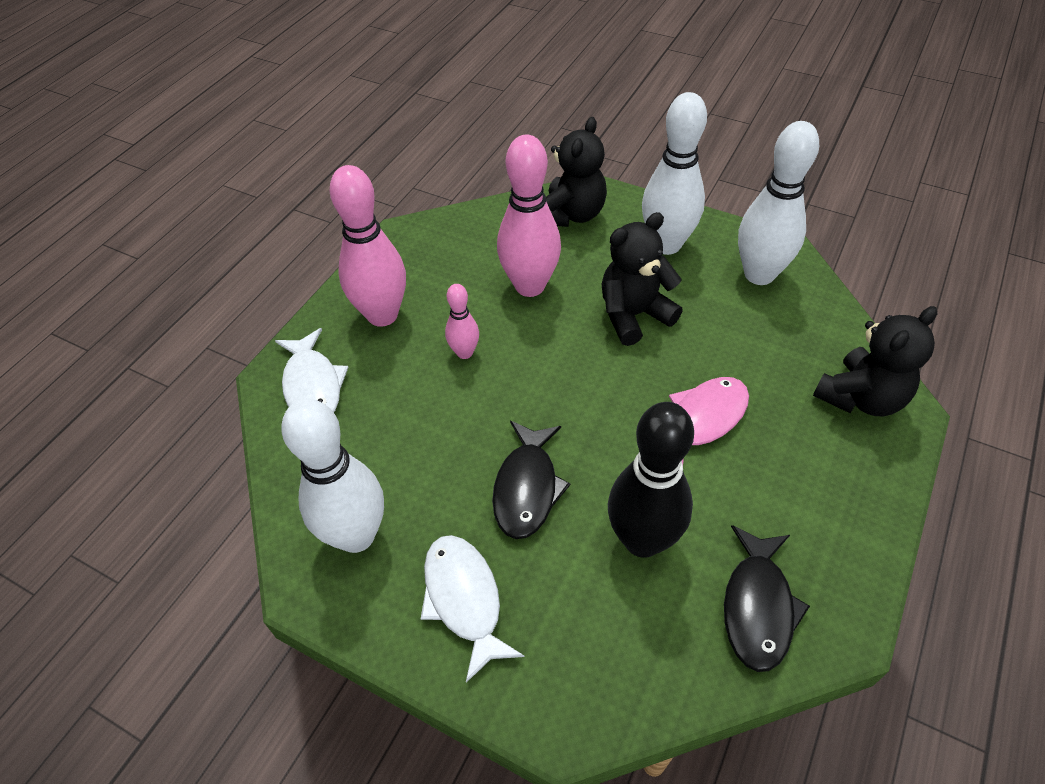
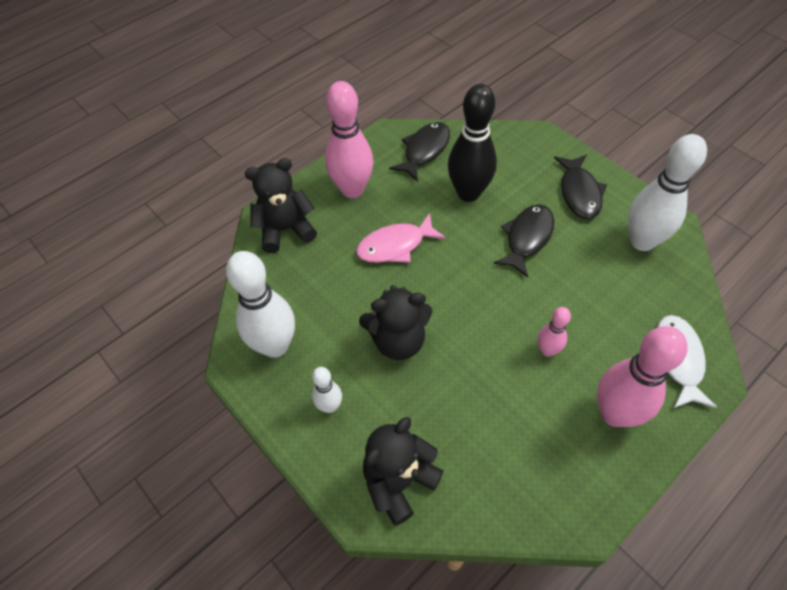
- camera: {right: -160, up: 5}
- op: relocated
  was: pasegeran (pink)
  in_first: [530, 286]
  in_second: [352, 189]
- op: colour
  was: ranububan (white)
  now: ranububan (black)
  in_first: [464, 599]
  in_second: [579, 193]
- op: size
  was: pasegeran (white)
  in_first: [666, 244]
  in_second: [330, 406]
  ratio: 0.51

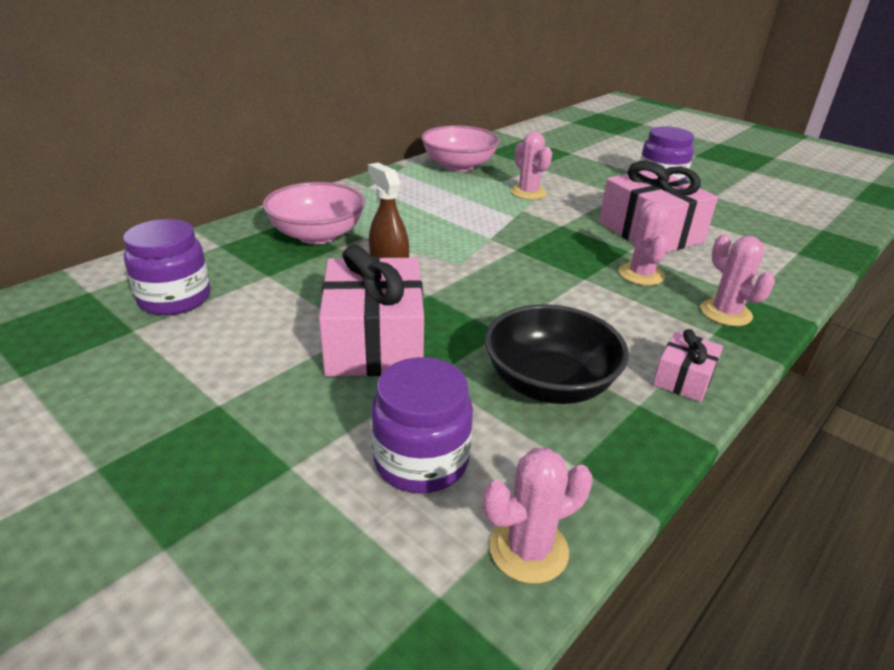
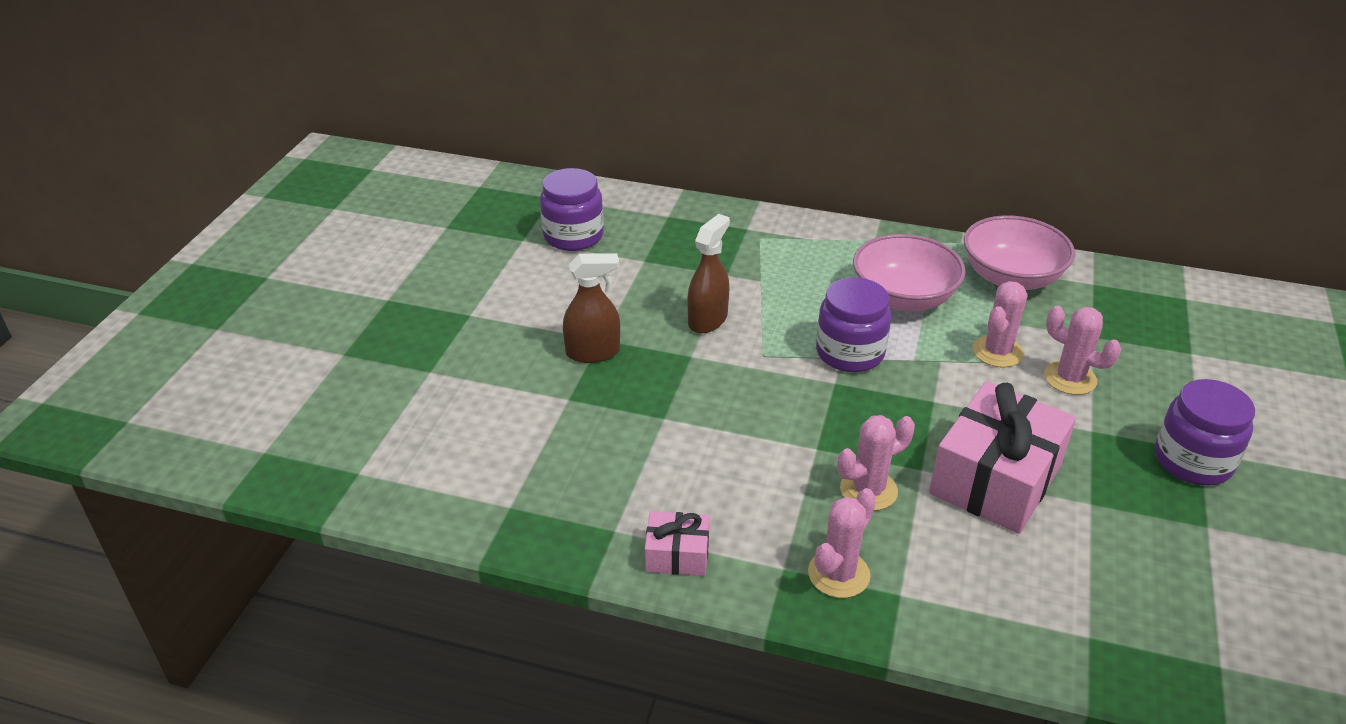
- camera: {right: 65, up: 5}
- op: missing
  was: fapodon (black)
  in_first: [549, 384]
- op: relocated
  was: fapodon (pink)
  in_first: [317, 235]
  in_second: [903, 298]
- op: relocated
  was: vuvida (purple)
  in_first: [421, 460]
  in_second: [850, 353]
- op: relocated
  was: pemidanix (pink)
  in_first: [528, 549]
  in_second: [1070, 378]
- op: exchanged
  was: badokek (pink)
  now: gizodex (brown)
  in_first: [374, 341]
  in_second: [593, 352]

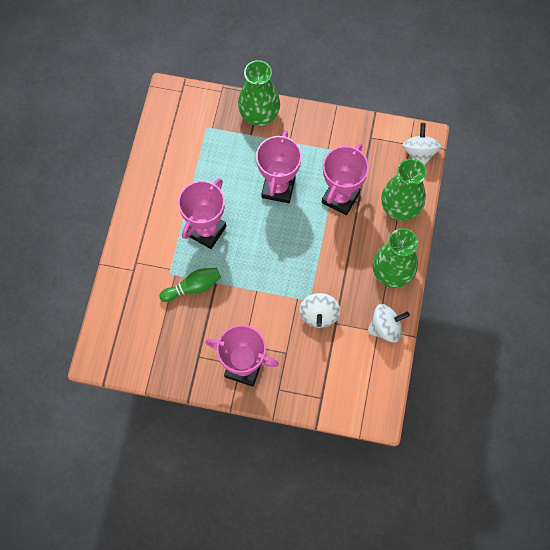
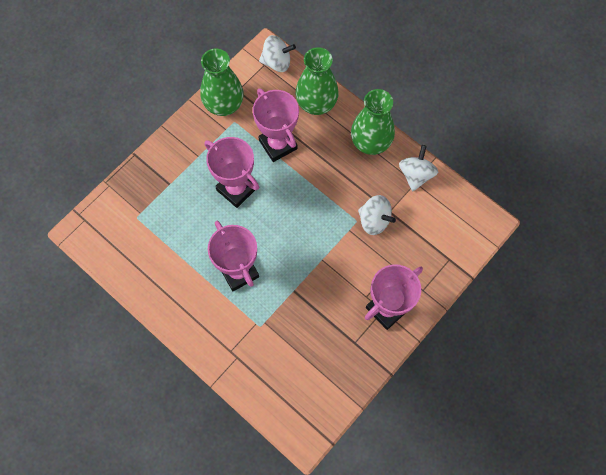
- camera: {right: -60, up: 0}
- op: missing
  was: pasegeran (green)
  in_first: [193, 287]
- op: relocated
  was: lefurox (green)
  in_first: [259, 115]
  in_second: [224, 105]
- op: spun
  was: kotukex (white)
  in_first: [419, 153]
  in_second: [277, 62]
  clockwise: 150

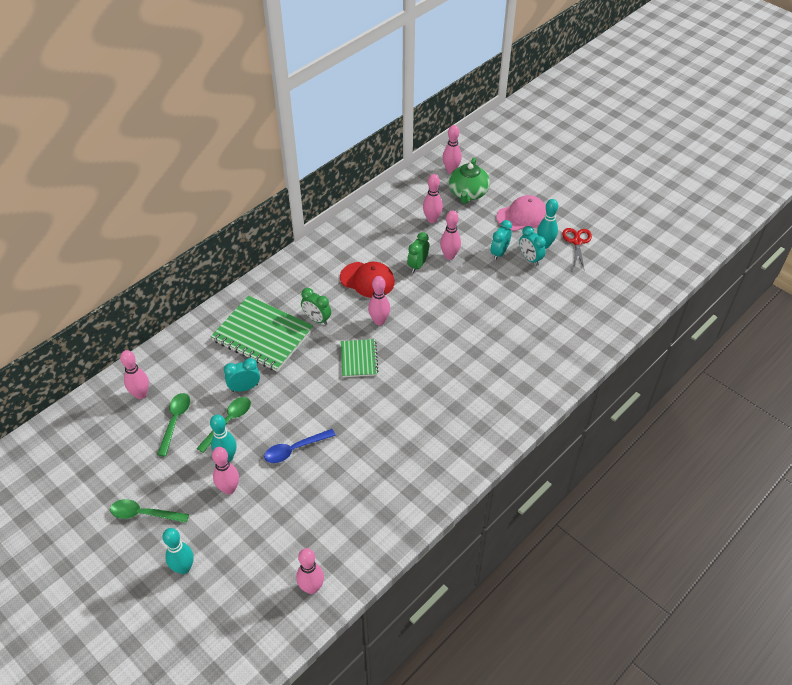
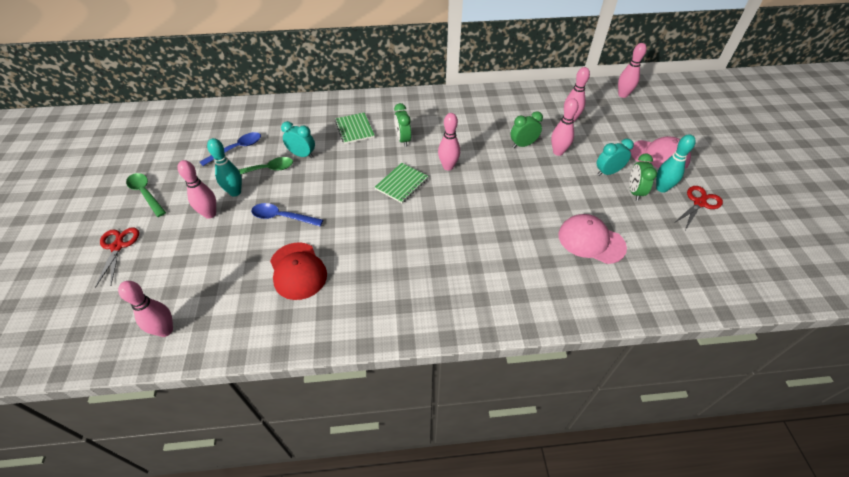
- camera: {right: 40, up: 0}
- op: missing
  was: pasegeran (pink)
  in_first: [141, 394]
- op: missing
  was: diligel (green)
  in_first: [468, 193]
- op: appeared
  now: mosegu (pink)
  in_second: [591, 241]
- op: relocated
  was: mosegu (red)
  in_first: [367, 280]
  in_second: [298, 271]
- op: exchanged
  was: pasegeran (turquoise)
  now: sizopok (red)
  in_first: [184, 568]
  in_second: [117, 246]
- op: colour
  was: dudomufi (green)
  now: dudomufi (blue)
  in_first: [175, 421]
  in_second: [236, 149]
- op: colour
  was: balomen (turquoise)
  now: balomen (green)
  in_first: [530, 259]
  in_second: [634, 192]
- op: size
  was: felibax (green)
  in_first: [262, 335]
  in_second: [354, 129]
  ratio: 0.54

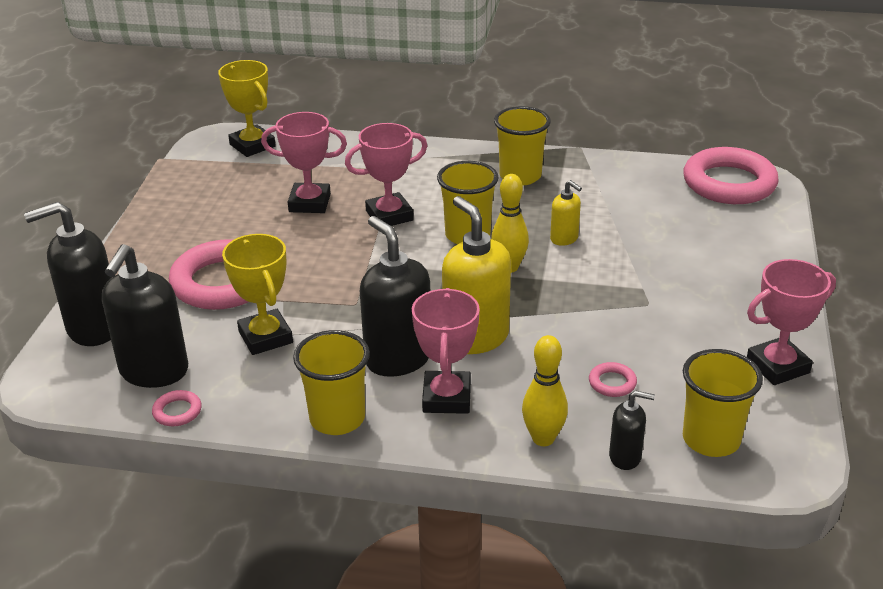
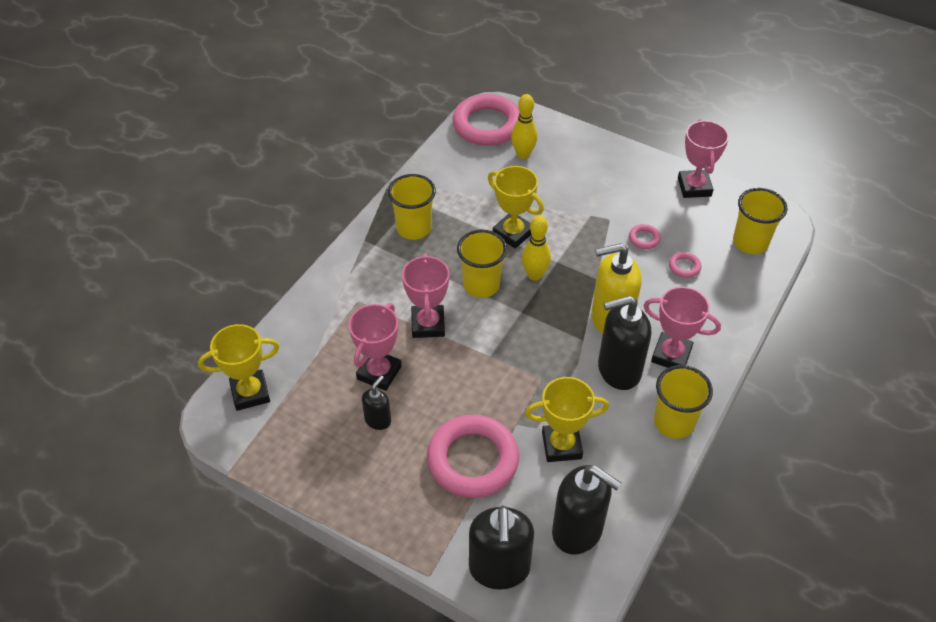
- camera: {right: -70, up: 15}
- op: relocated
  was: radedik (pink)
  in_first: [177, 411]
  in_second: [644, 238]
- op: relocated
  was: pasegeran (yellow)
  in_first: [543, 438]
  in_second: [523, 154]
- op: relocated
  was: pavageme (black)
  in_first: [625, 457]
  in_second: [378, 420]
- op: exchanged
  was: pavageme (yellow)
  now: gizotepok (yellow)
  in_first: [564, 239]
  in_second: [513, 233]

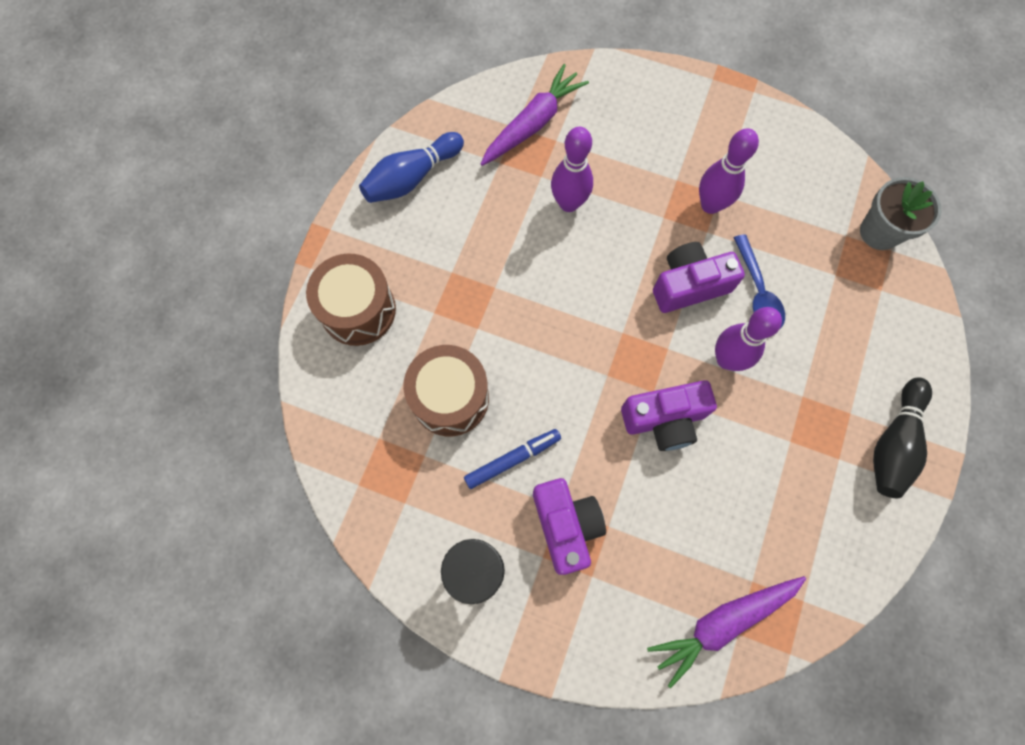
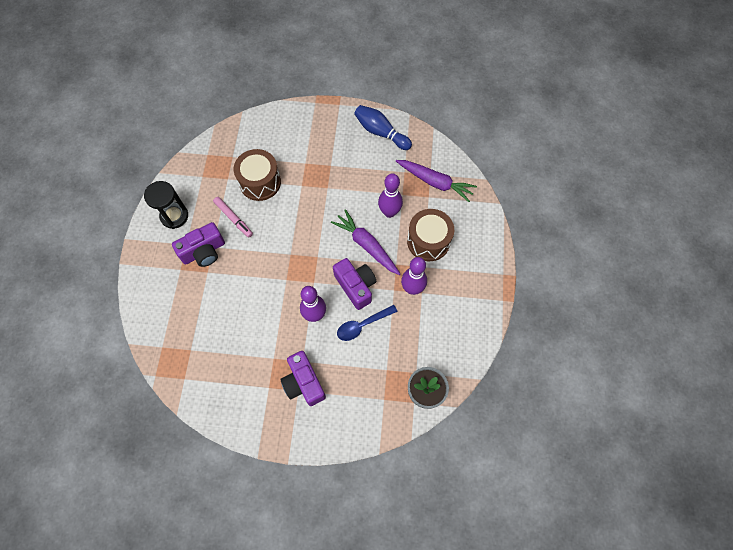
- camera: {right: 75, up: -5}
- op: missing
  was: pasegeran (black)
  in_first: [893, 443]
- op: relocated
  was: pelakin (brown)
  in_first: [358, 310]
  in_second: [428, 241]
- op: relocated
  was: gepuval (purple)
  in_first: [664, 419]
  in_second: [303, 383]
- op: relocated
  was: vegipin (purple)
  in_first: [722, 622]
  in_second: [366, 245]
- op: colour
  was: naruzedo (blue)
  now: naruzedo (pink)
  in_first: [512, 459]
  in_second: [233, 219]

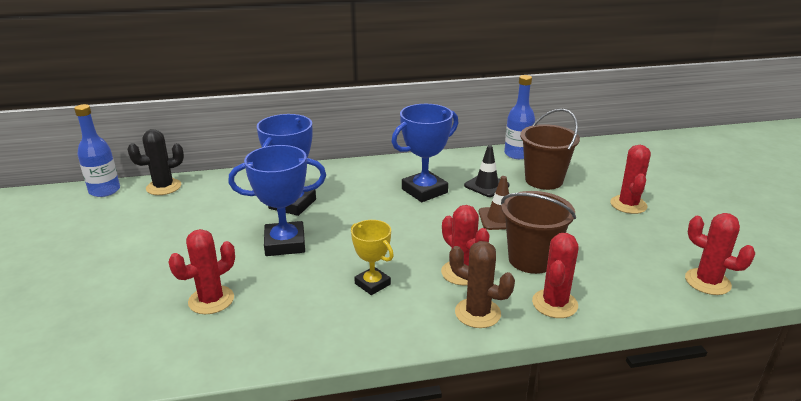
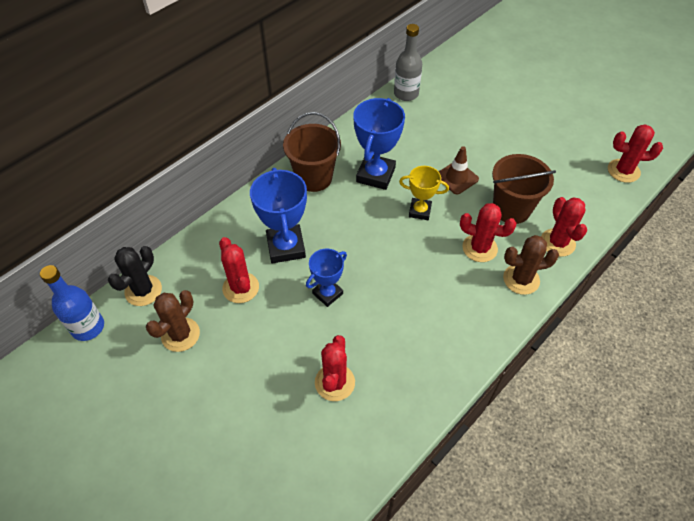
- camera: {right: -35, up: 25}
- op: missing
  was: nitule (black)
  in_first: [486, 185]
- op: appeared
  now: pemidanix (brown)
  in_second: [180, 335]
- op: relocated
  was: gizotepok (yellow)
  in_first: [372, 284]
  in_second: [420, 211]
- op: relocated
  was: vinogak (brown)
  in_first: [544, 180]
  in_second: [314, 178]
- op: relocated
  was: pemidanix (red)
  in_first: [628, 205]
  in_second: [240, 288]
- op: colour
  was: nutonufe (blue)
  now: nutonufe (grey)
  in_first: [517, 154]
  in_second: [406, 94]
- op: size
  was: gizotepok (blue)
  in_first: [285, 243]
  in_second: [327, 293]
  ratio: 0.61

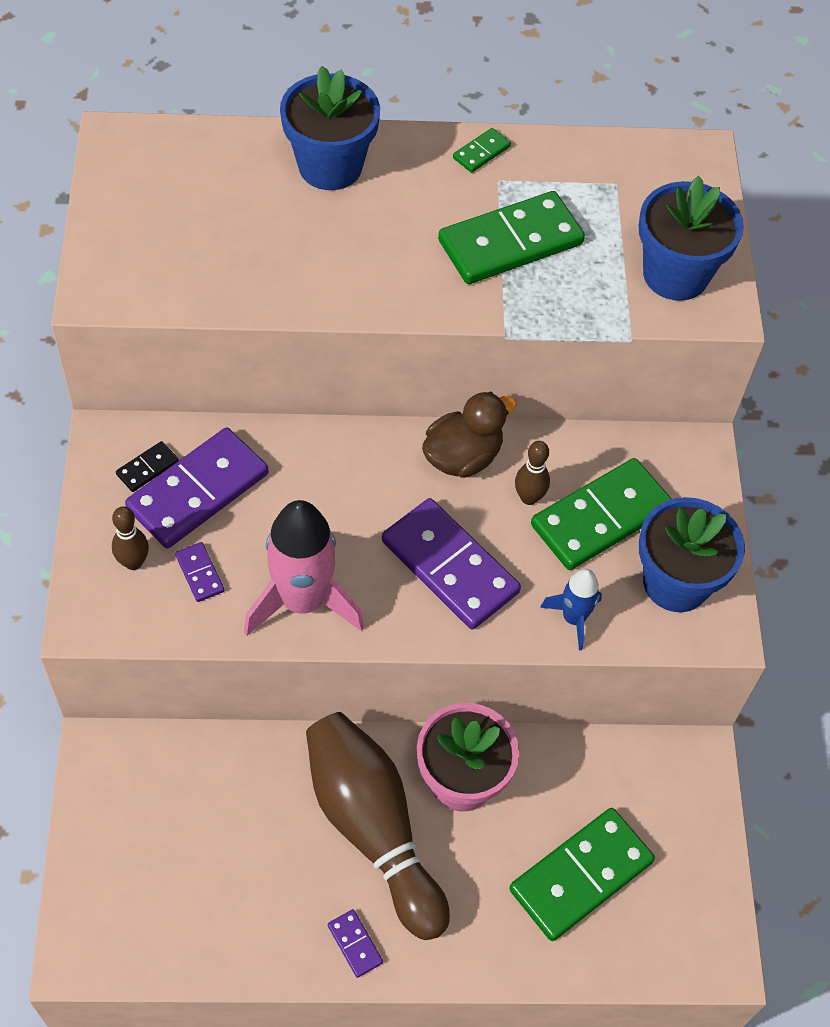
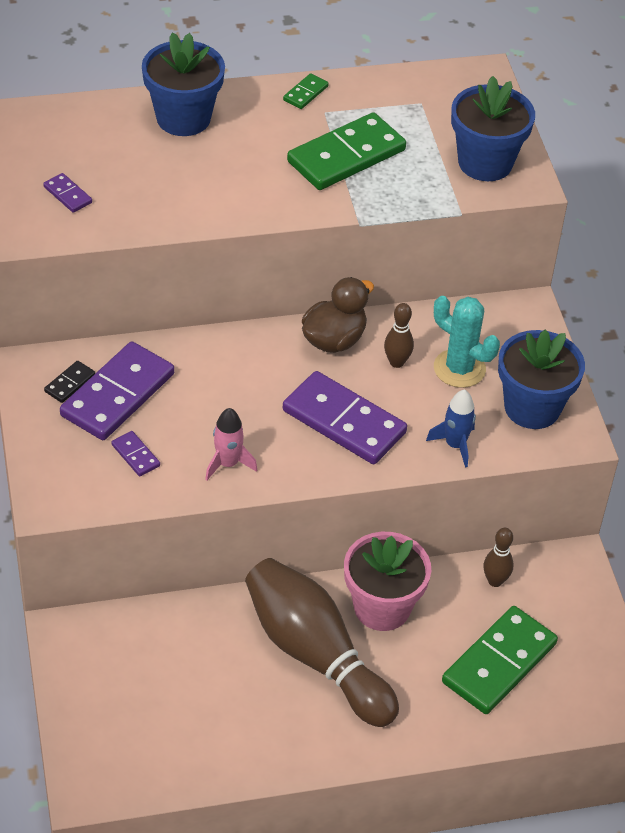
- camera: {right: -10, up: -10}
- op: relocated
  was: pasegeran (brown)
  in_first: [133, 562]
  in_second: [495, 581]
- op: relocated
  was: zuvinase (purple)
  in_first: [355, 944]
  in_second: [68, 195]
- op: exchanged
  was: zuvinase (green)
  now: pemidanix (turquoise)
  in_first: [601, 517]
  in_second: [459, 368]
- op: size
  was: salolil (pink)
  in_first: [302, 601]
  in_second: [228, 464]
  ratio: 0.53

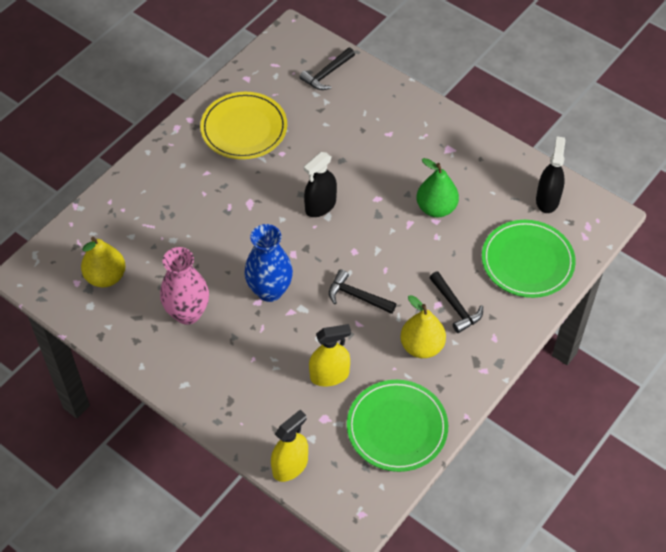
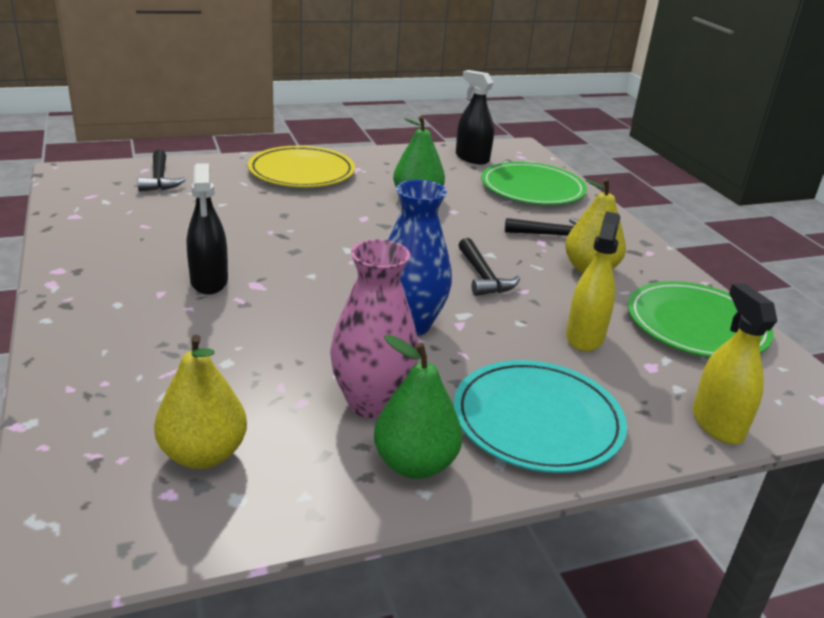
- camera: {right: -60, up: -25}
- op: appeared
  now: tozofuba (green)
  in_second: [415, 464]
- op: appeared
  now: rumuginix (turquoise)
  in_second: [537, 420]
- op: relocated
  was: rumuginix (yellow)
  in_first: [244, 128]
  in_second: [301, 172]
- op: relocated
  was: gizodex (black)
  in_first: [320, 206]
  in_second: [209, 281]
- op: spun
  was: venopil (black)
  in_first: [357, 296]
  in_second: [483, 276]
  clockwise: -75

